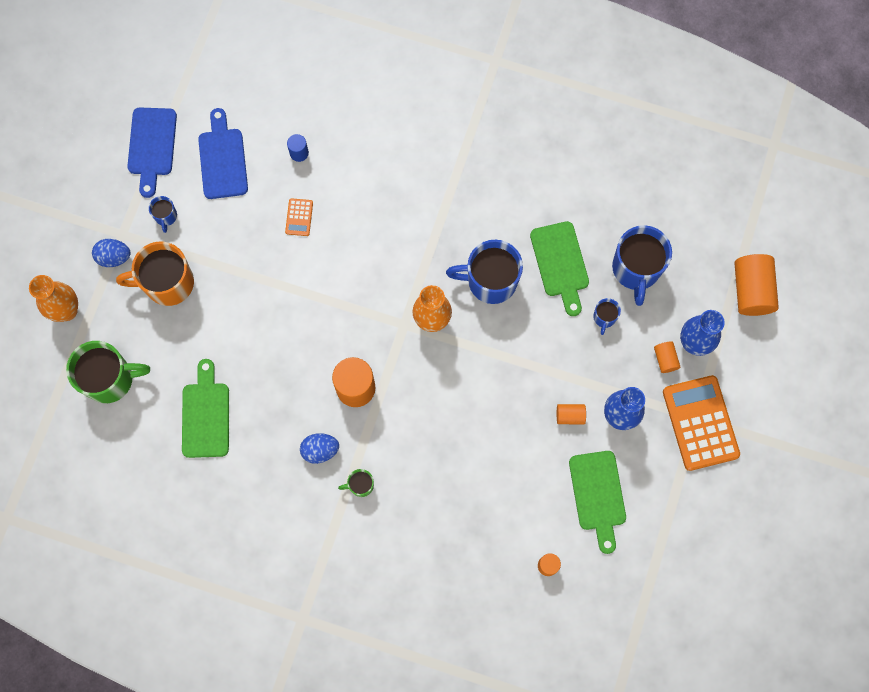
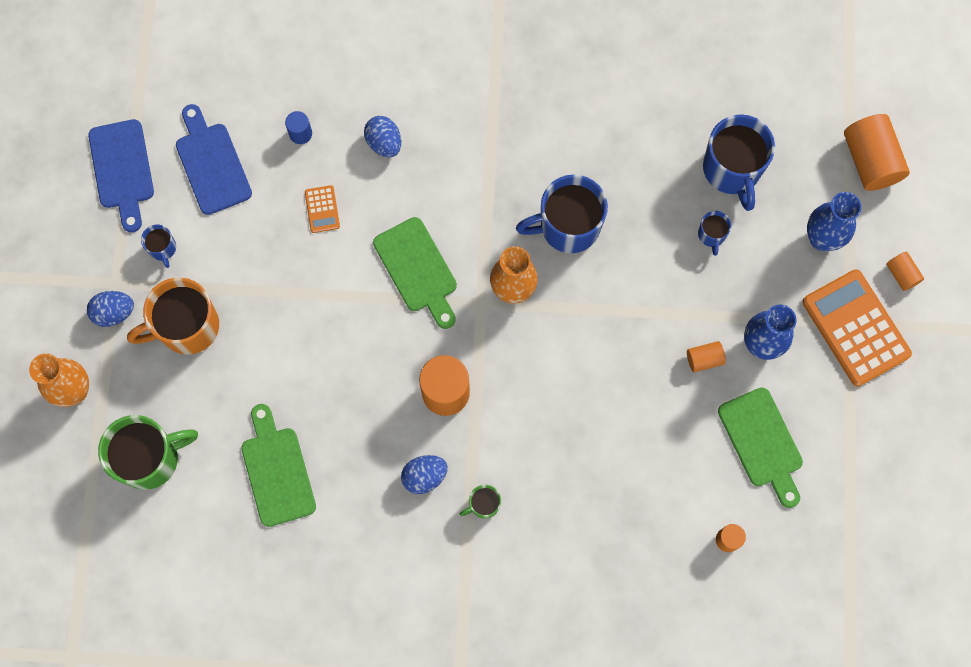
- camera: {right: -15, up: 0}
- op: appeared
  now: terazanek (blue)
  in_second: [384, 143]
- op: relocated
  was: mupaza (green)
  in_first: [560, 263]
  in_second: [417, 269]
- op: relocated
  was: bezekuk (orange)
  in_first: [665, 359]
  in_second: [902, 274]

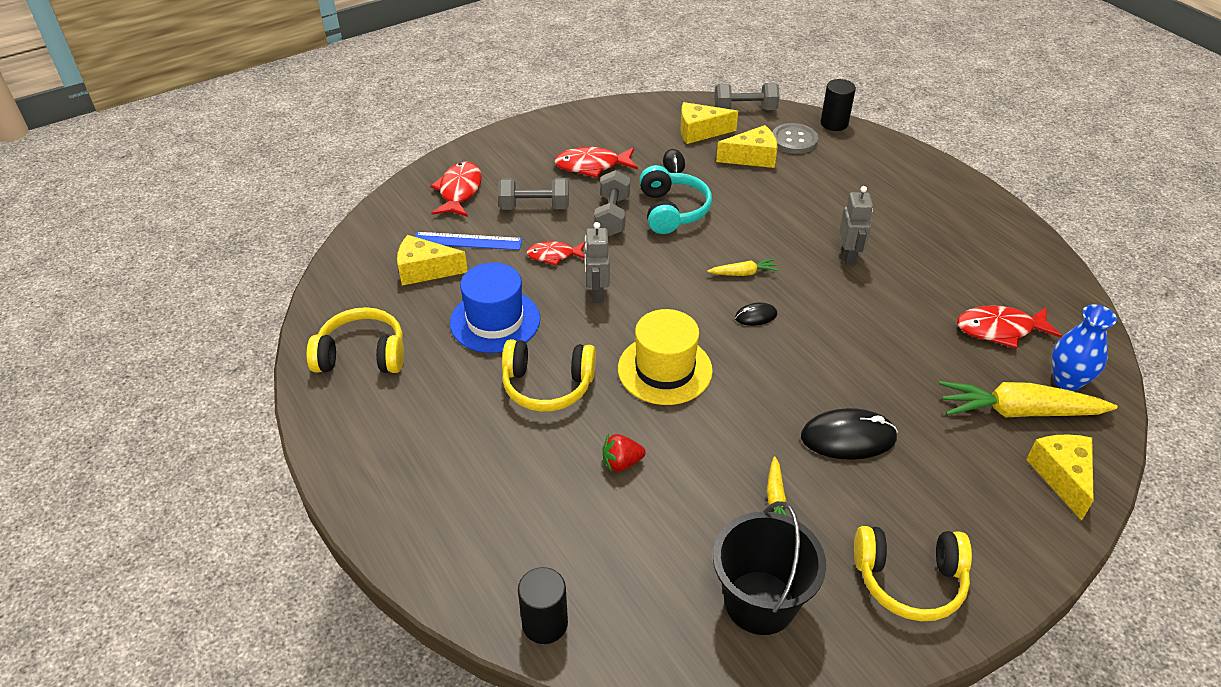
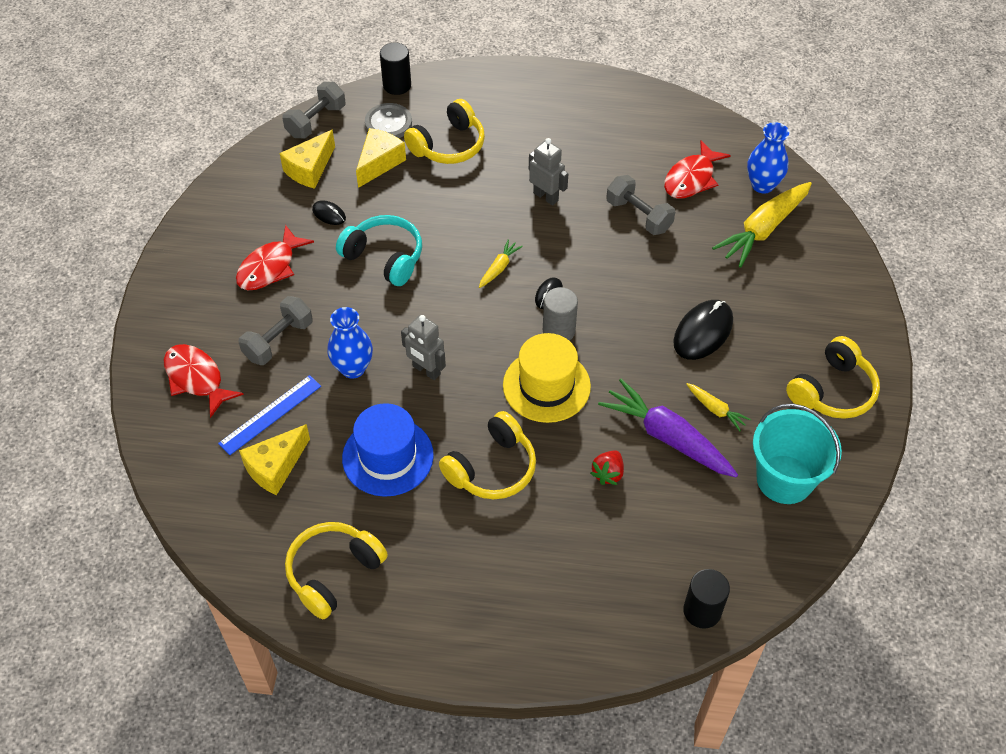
- camera: {right: -50, up: 10}
- op: missing
  was: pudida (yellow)
  in_first: [1061, 477]
- op: appeared
  now: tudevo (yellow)
  in_second: [448, 145]
- op: appeared
  now: bezekuk (grey)
  in_second: [559, 331]
- op: appeared
  now: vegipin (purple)
  in_second: [667, 437]
- op: relocated
  was: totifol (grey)
  in_first: [612, 216]
  in_second: [638, 216]
- op: exchanged
  was: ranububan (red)
  now: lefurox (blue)
  in_first: [554, 255]
  in_second: [353, 368]
- op: colour
  was: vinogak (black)
  now: vinogak (turquoise)
  in_first: [760, 602]
  in_second: [784, 479]

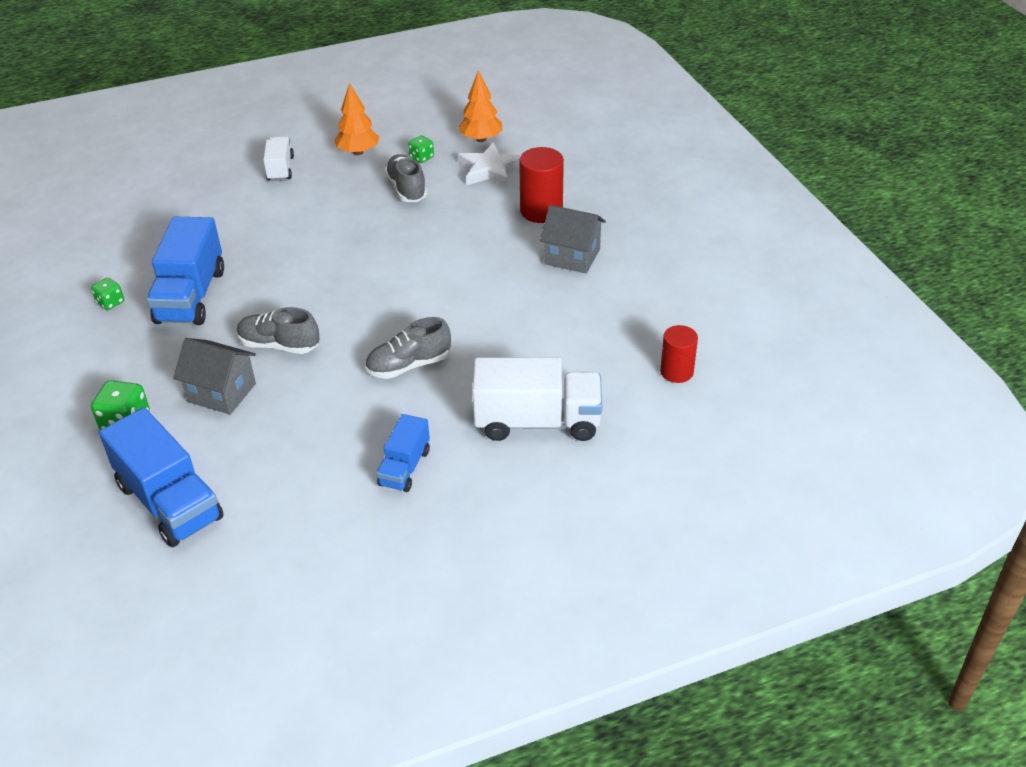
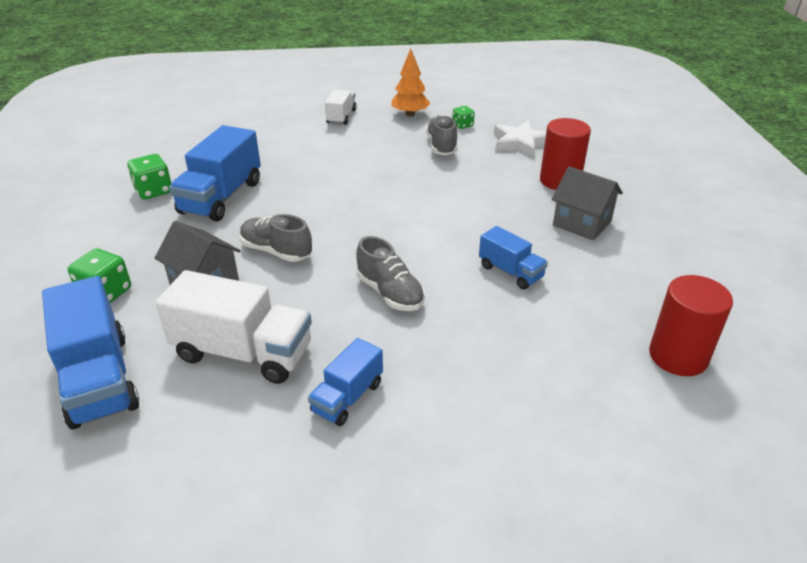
- camera: {right: 15, up: -5}
- op: missing
  was: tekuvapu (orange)
  in_first: [481, 139]
- op: appeared
  now: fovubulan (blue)
  in_second: [510, 272]
- op: relocated
  was: fovubulan (white)
  in_first: [537, 422]
  in_second: [243, 353]
- op: spun
  was: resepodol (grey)
  in_first: [409, 365]
  in_second: [390, 293]
  clockwise: -120
- op: size
  was: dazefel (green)
  in_first: [110, 302]
  in_second: [153, 191]
  ratio: 1.63
- op: size
  was: bezekuk (red)
  in_first: [676, 372]
  in_second: [678, 356]
  ratio: 1.51

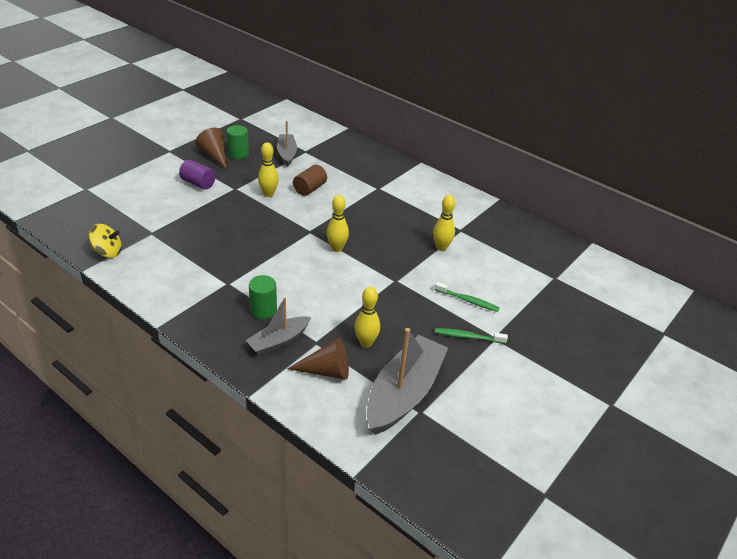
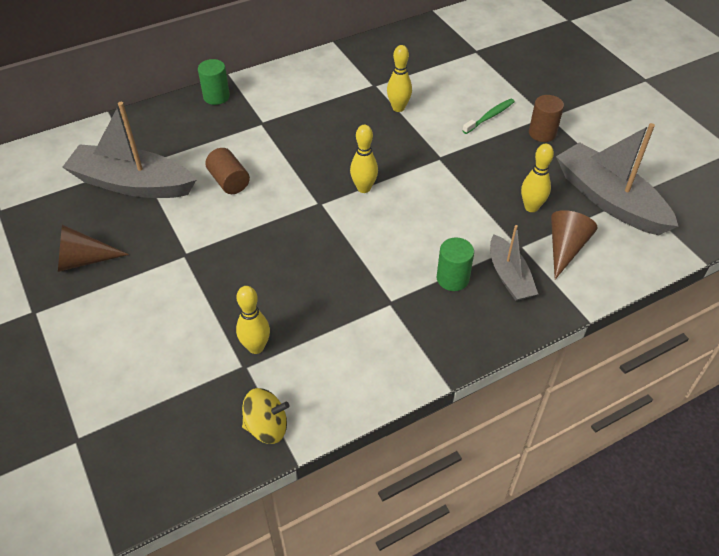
- camera: {right: -65, up: 10}
- op: missing
  was: bezekuk (purple)
  in_first: [198, 183]
- op: relocated
  was: bezekuk (green)
  in_first: [238, 154]
  in_second: [216, 97]
- op: relocated
  was: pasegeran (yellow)
  in_first: [268, 194]
  in_second: [256, 347]
- op: exchanged
  was: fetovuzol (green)
  now: bezekuk (brown)
  in_first: [468, 337]
  in_second: [542, 133]
- op: spun
  was: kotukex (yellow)
  in_first: [107, 252]
  in_second: [267, 427]
  clockwise: 60
- op: size
  was: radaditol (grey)
  in_first: [287, 154]
  in_second: [132, 184]
  ratio: 1.76

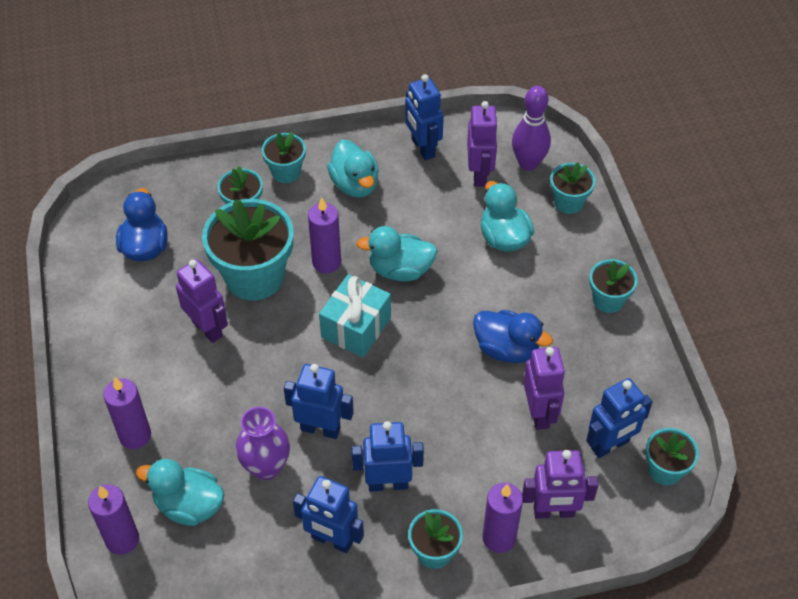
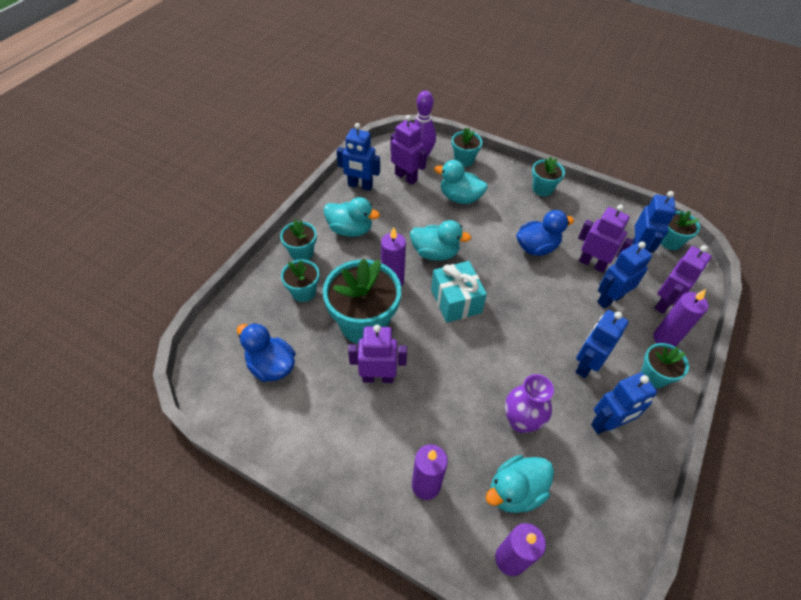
- camera: {right: -50, up: 0}
- op: relocated
  was: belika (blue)
  in_first: [320, 428]
  in_second: [609, 299]
- op: spun
  was: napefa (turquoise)
  in_first: [400, 270]
  in_second: [435, 253]
  clockwise: -120

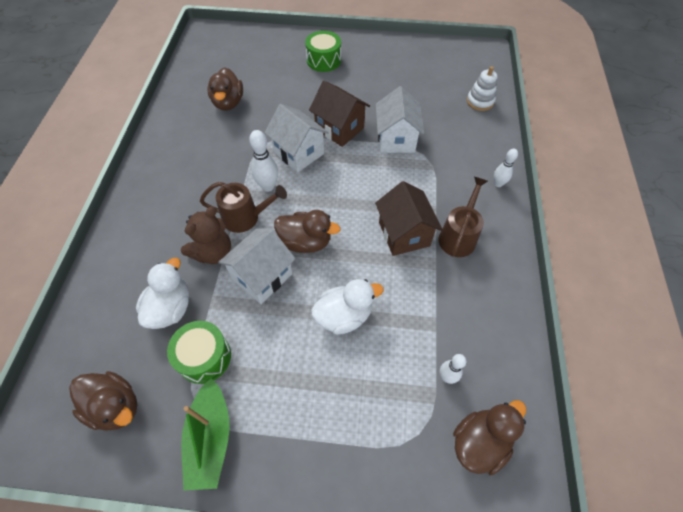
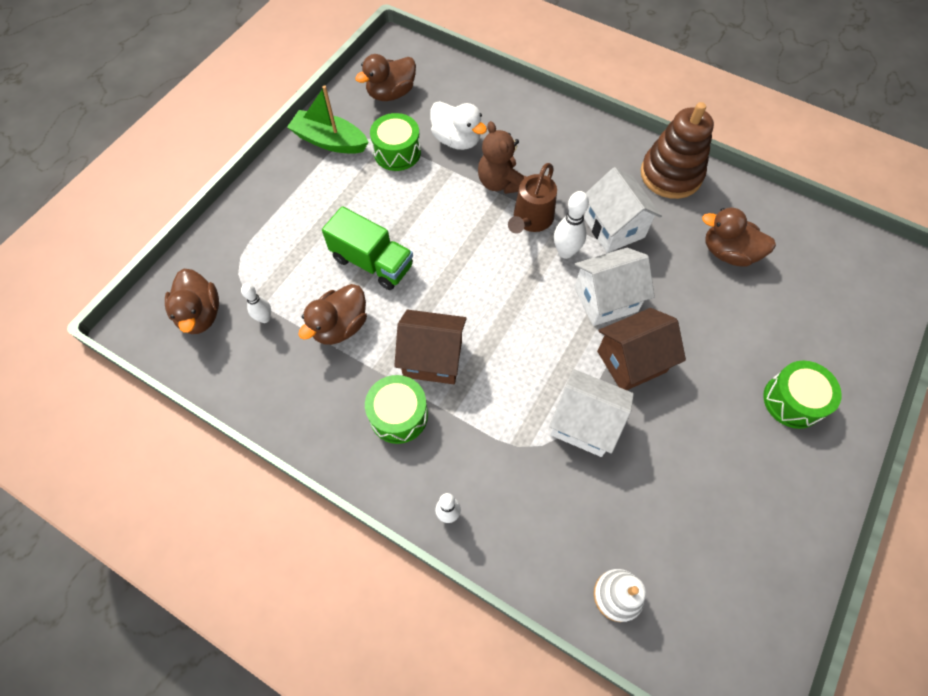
- camera: {right: 115, up: 5}
- op: appeared
  now: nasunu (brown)
  in_second: [671, 174]
- op: relocated
  was: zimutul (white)
  in_first: [262, 276]
  in_second: [614, 228]
- op: relocated
  was: napefa (brown)
  in_first: [306, 242]
  in_second: [340, 326]
- op: exchanged
  was: napefa (white)
  now: fovubulan (green)
  in_first: [344, 316]
  in_second: [372, 262]
- op: exchanged
  was: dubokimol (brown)
  now: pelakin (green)
  in_first: [458, 236]
  in_second: [398, 415]

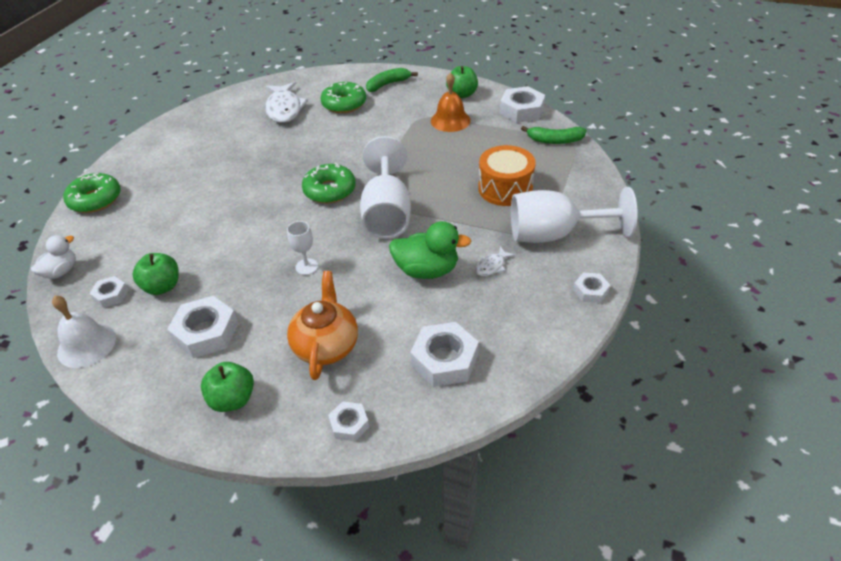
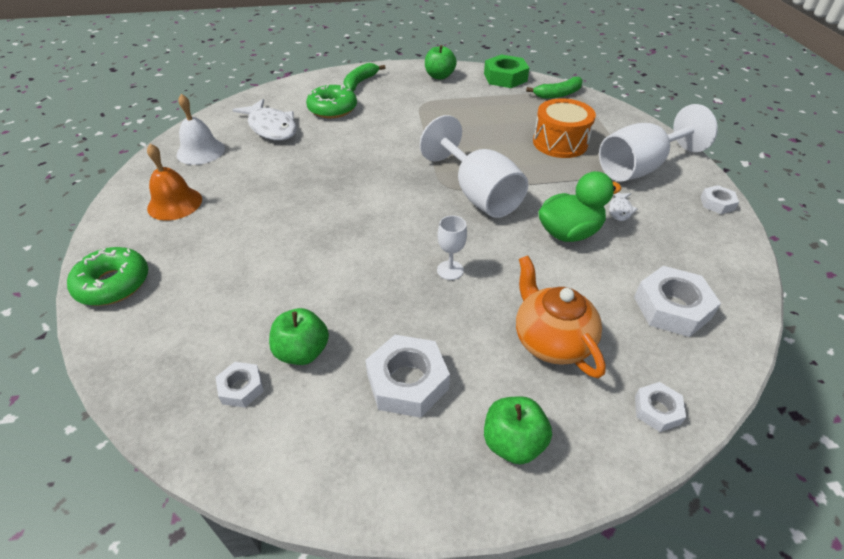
- camera: {right: -30, up: 0}
- op: missing
  was: napefa (white)
  in_first: [61, 271]
- op: missing
  was: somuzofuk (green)
  in_first: [329, 190]
- op: relocated
  was: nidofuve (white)
  in_first: [86, 345]
  in_second: [200, 151]
- op: relocated
  was: nidofuve (orange)
  in_first: [450, 120]
  in_second: [175, 203]
- op: colour
  was: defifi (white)
  now: defifi (green)
  in_first: [521, 110]
  in_second: [505, 77]

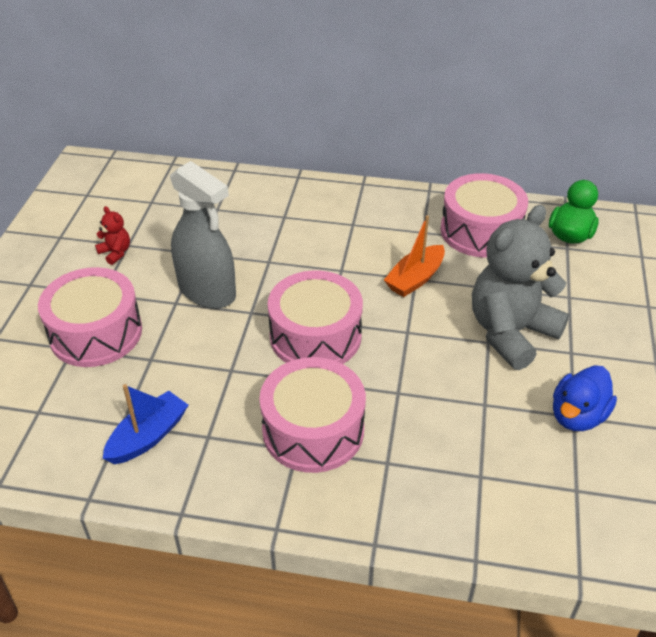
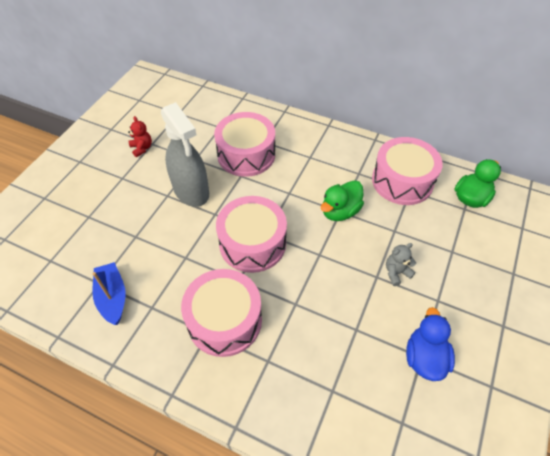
- camera: {right: 15, up: 10}
- op: relocated
  was: pelakin (pink)
  in_first: [96, 333]
  in_second: [246, 154]
- op: exchanged
  was: radaditol (orange)
  now: napefa (green)
  in_first: [415, 279]
  in_second: [340, 211]
- op: spun
  was: radaditol (blue)
  in_first: [148, 436]
  in_second: [112, 297]
  clockwise: -75
- op: spun
  was: napefa (blue)
  in_first: [577, 416]
  in_second: [424, 357]
  clockwise: 135
- op: size
  was: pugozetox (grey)
  in_first: [510, 333]
  in_second: [396, 272]
  ratio: 0.4

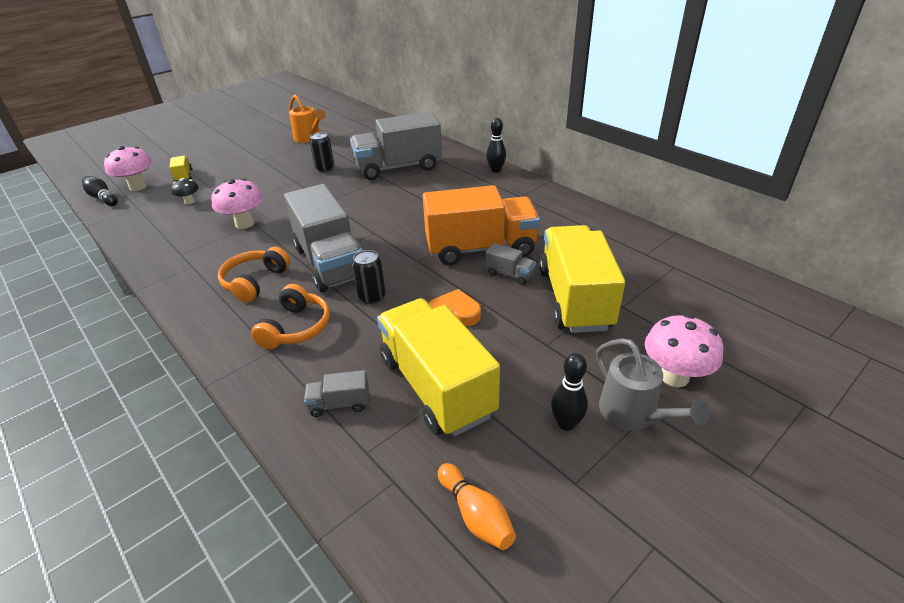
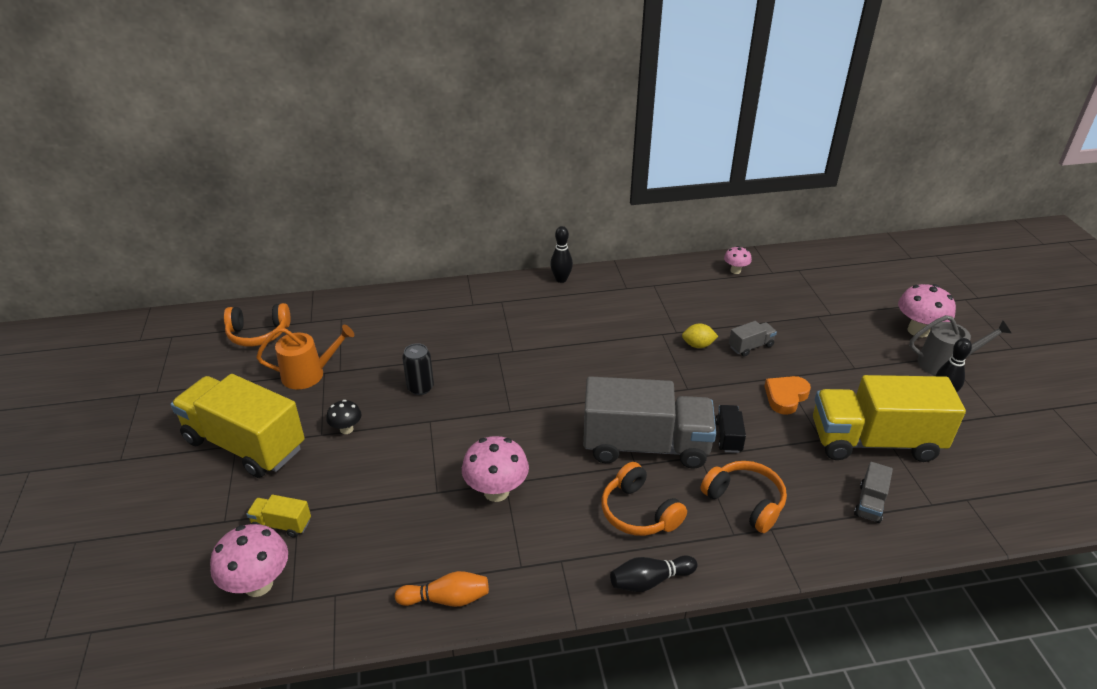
- camera: {right: -60, up: 0}
- op: missing
  was: fovubulan (grey)
  in_first: [398, 167]
- op: appeared
  now: tudevo (orange)
  in_second: [258, 334]
- op: appeared
  now: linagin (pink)
  in_second: [735, 271]
- op: relocated
  was: pasegeran (black)
  in_first: [102, 198]
  in_second: [650, 581]
- op: relocated
  was: linagin (black)
  in_first: [189, 202]
  in_second: [346, 429]
- op: relocated
  was: pasegeran (orange)
  in_first: [476, 515]
  in_second: [446, 599]
- op: relocated
  was: fovubulan (yellow)
  in_first: [574, 298]
  in_second: [245, 444]
- op: exchanged
  was: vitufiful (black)
  now: fovubulan (black)
  in_first: [372, 297]
  in_second: [728, 436]
- op: exchanged
  was: fovubulan (orange)
  now: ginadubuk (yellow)
  in_first: [480, 248]
  in_second: [698, 345]

